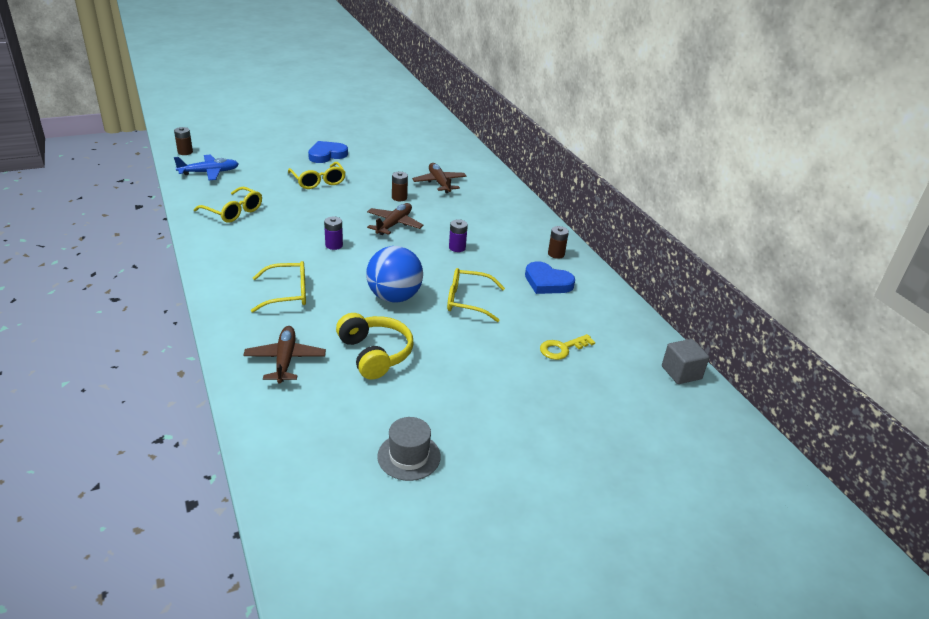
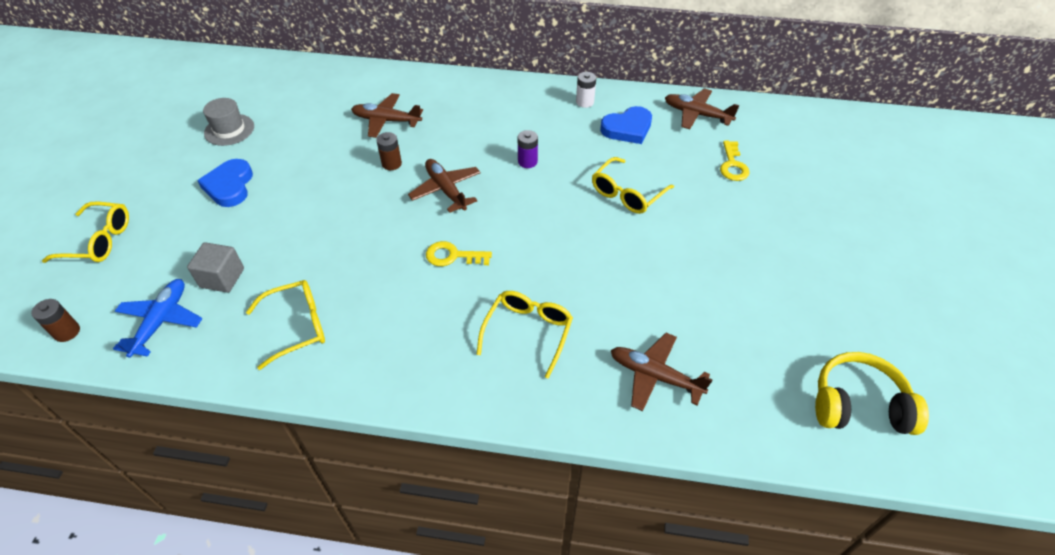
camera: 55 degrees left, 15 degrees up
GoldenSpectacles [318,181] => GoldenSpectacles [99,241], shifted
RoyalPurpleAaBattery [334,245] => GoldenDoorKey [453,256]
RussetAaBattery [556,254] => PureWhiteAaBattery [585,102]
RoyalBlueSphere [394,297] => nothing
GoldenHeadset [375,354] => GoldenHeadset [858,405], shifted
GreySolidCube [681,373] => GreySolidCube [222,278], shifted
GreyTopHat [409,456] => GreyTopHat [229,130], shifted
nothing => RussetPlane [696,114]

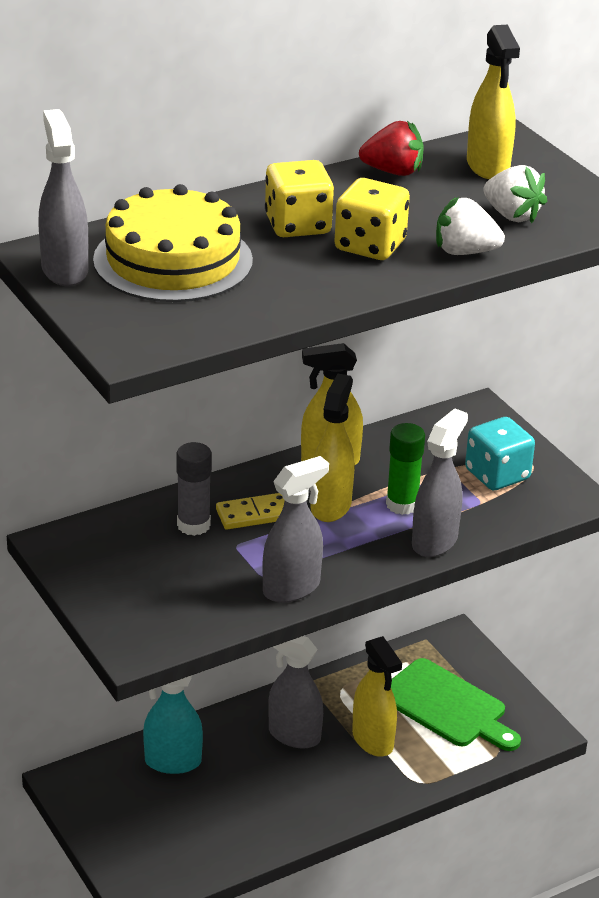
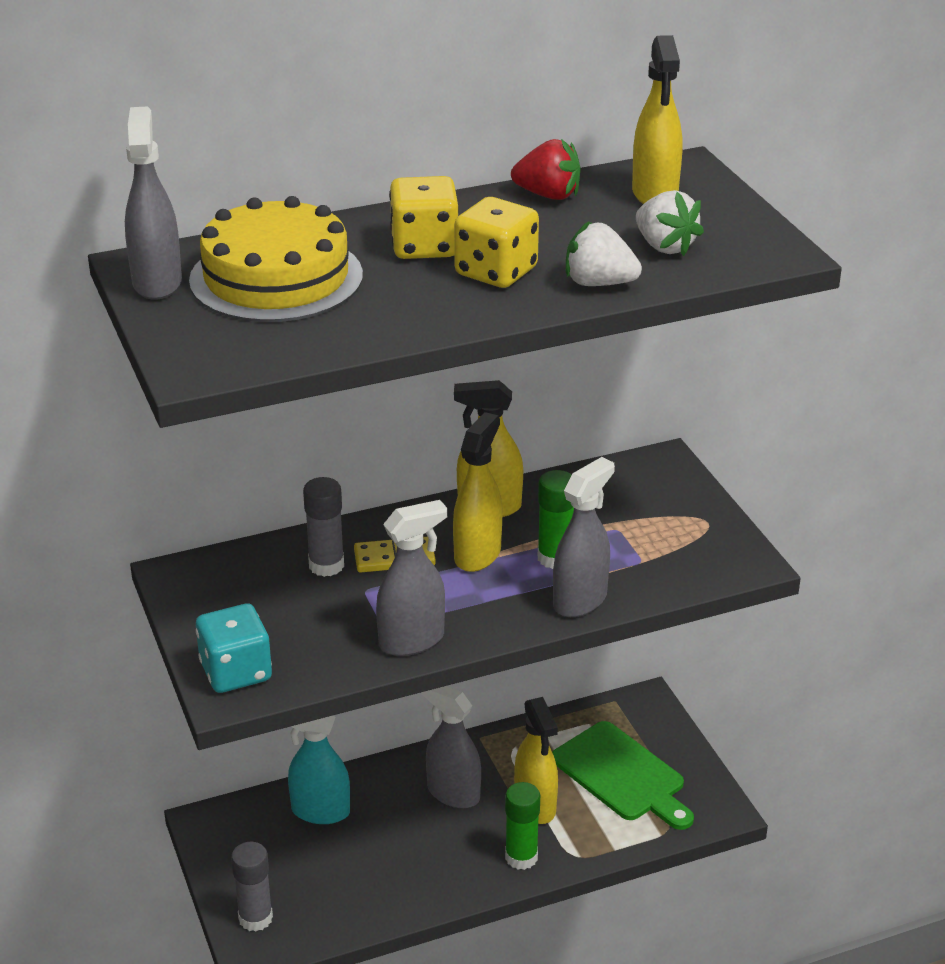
camera: 10 degrees right, 0 degrees up
AquaDice [497,475] => AquaDice [236,672], shifted
nothing => EmeraldGlue [521,857]
nothing => GreyGlue [255,918]

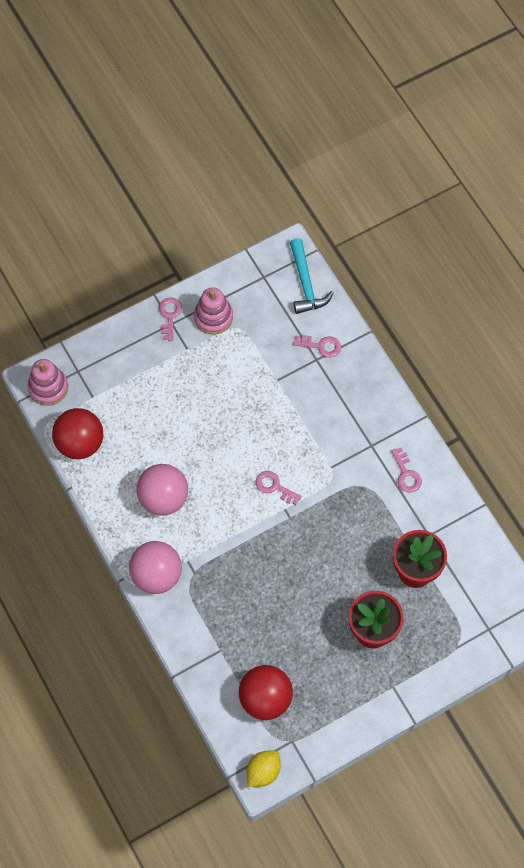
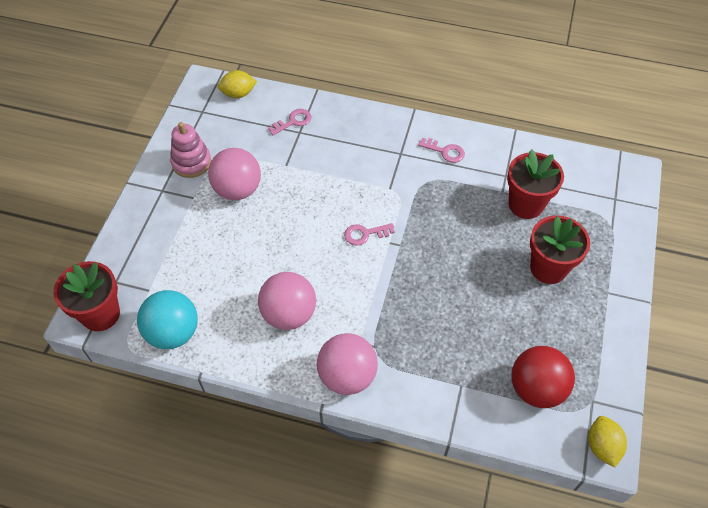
camera: 45 degrees left, 10 degrees down
AquaHammer [306,283] => GoldenLemon [238,94]
PinkDoorKey [169,316] => nothing
PinkRingStacker [48,387] => RedFlowerPot [100,314]
RedSphere [80,443] => AquaSphere [173,332]
nothing => PinkSphere [238,189]

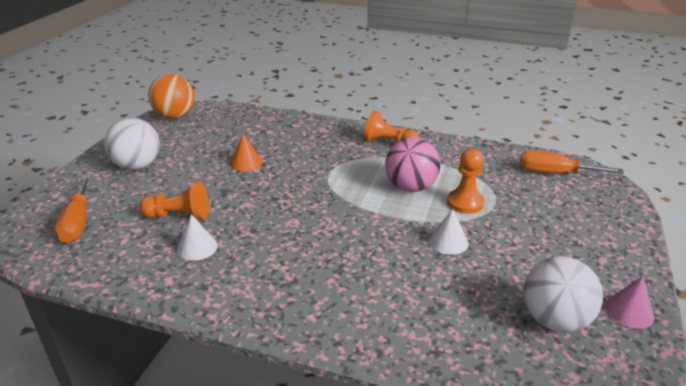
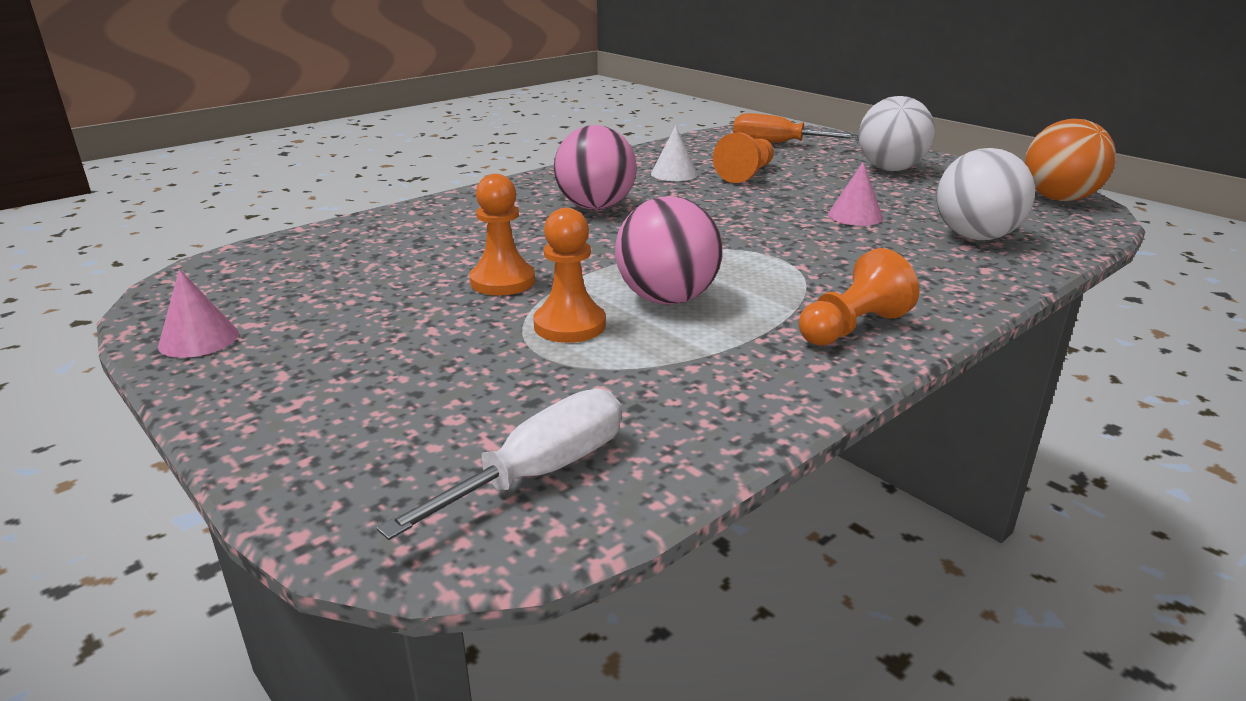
camera: 120 degrees right, 5 degrees down
BrightOrangeCone [246,162] => PinkCone [855,216]
BrightOrangeFlatScrewdriver [555,173] => PureWhiteFlatScrewdriver [540,473]
PureWhiteCone [448,242] => BrightOrangeChessPawn [502,281]
PureWhiteSphere [554,320] => PureWhiteSphere [975,237], shifted
nothing => PinkSphere [595,207]

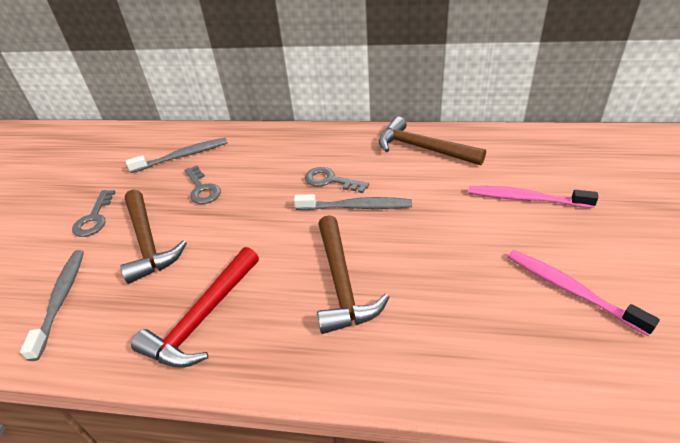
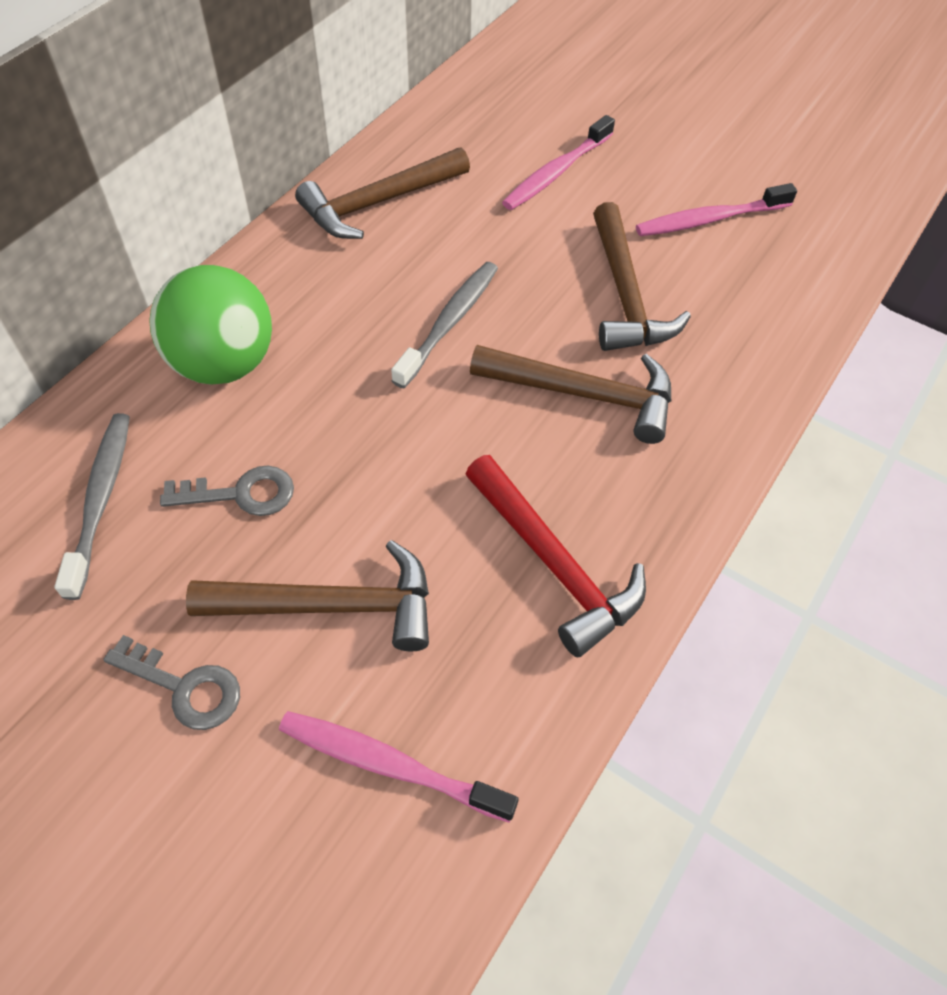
camera: 70 degrees left, 15 degrees up
GreyDoorKey [330,180] => nothing
GreyToothBrush [61,300] => PinkToothBrush [390,765]
nothing => RussetHammer [625,294]
nothing => EmeraldSphere [224,364]

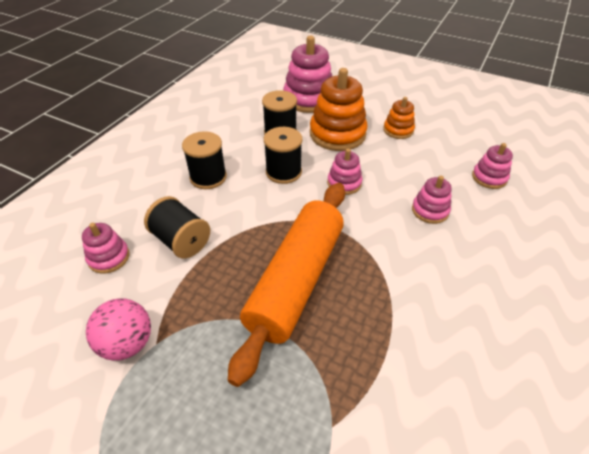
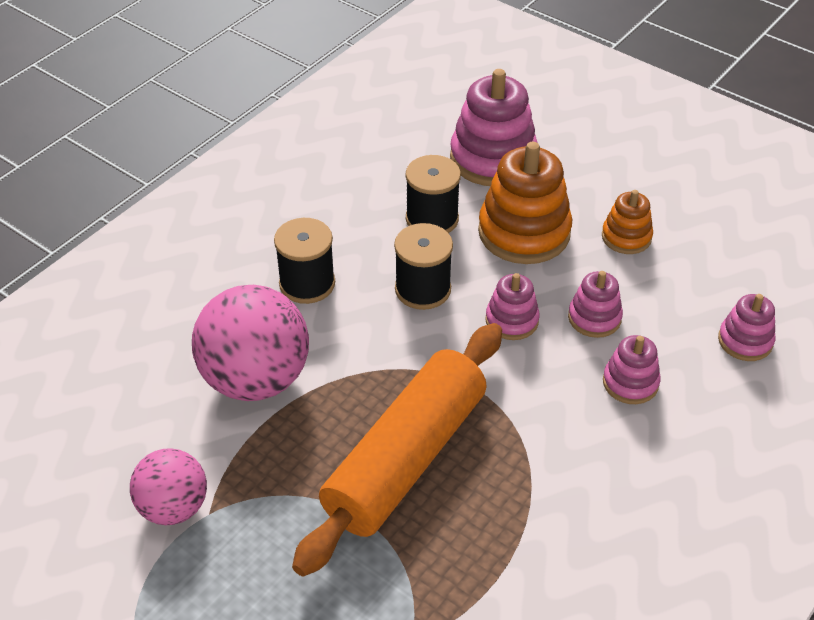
camera: 10 degrees right, 0 degrees up
EbonySpool [181,241] => PinkSphere [256,379]
PinkRingStacker [109,257] => PinkRingStacker [594,318], shifted

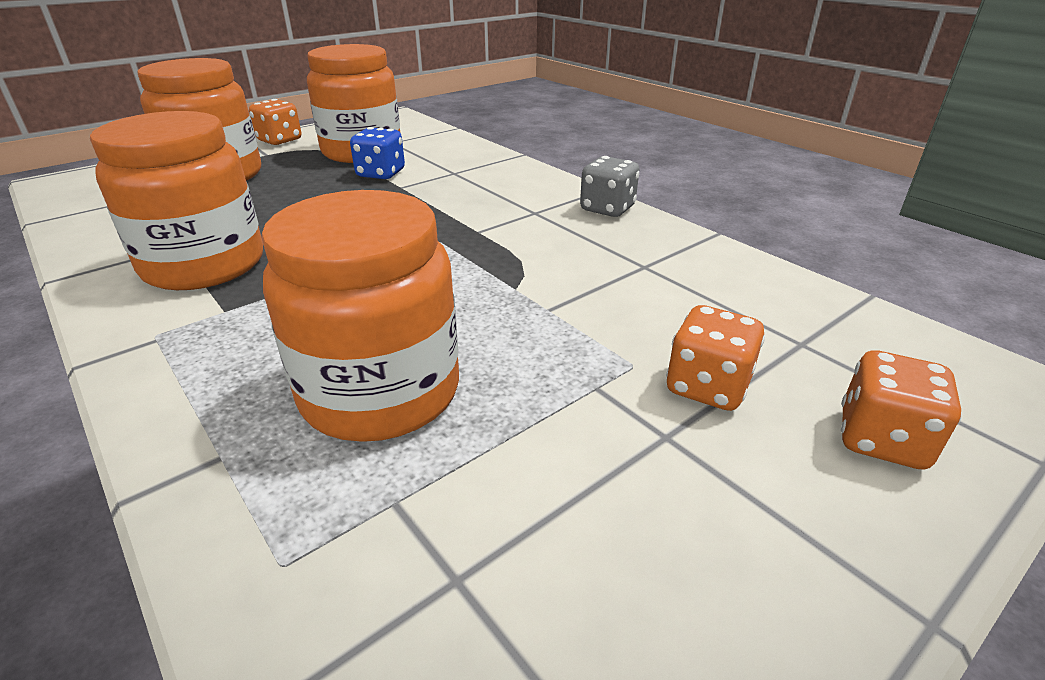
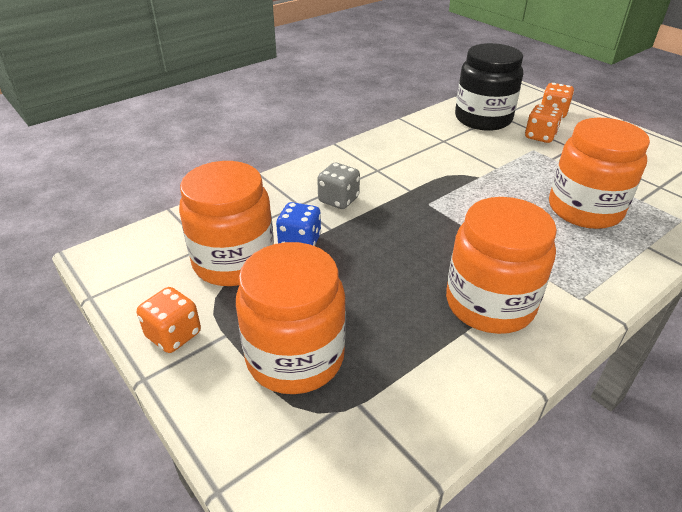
camera: 90 degrees left, 5 degrees up
GreyDice [607,209] => GreyDice [338,200], shifted
nothing => EbonyPreserveJar [483,119]

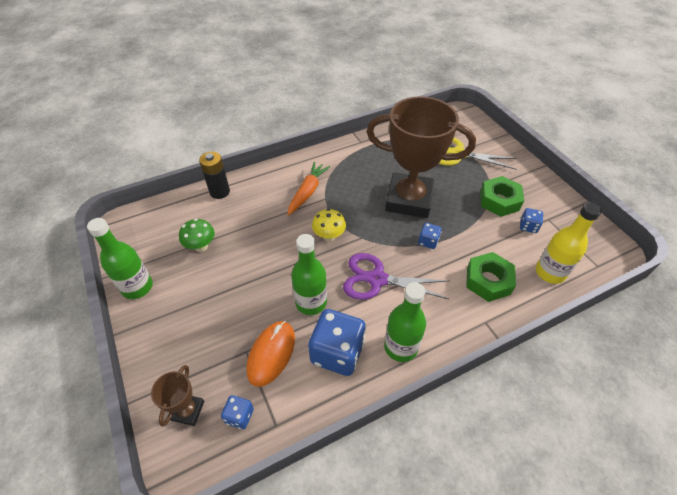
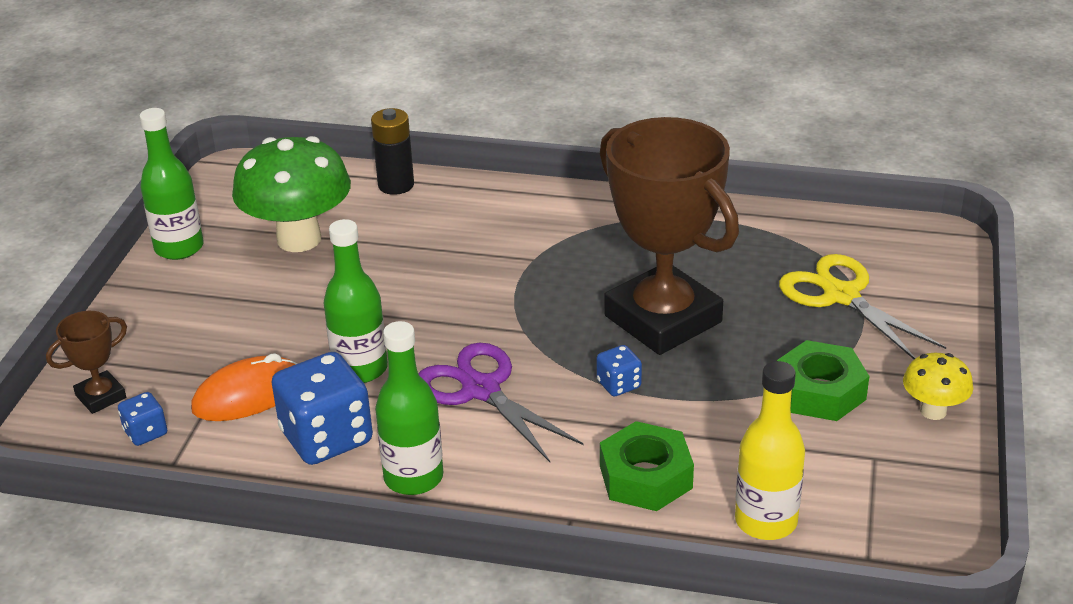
camera: 40 degrees right, 15 degrees down
BrightOrangeRootVegetable [307,192] => nothing
RoyalBlueDice [528,226] => nothing
GoldenToadstool [329,236] => GoldenToadstool [933,411], shifted
EmeraldToadstool [201,246] => EmeraldToadstool [299,239], x2.00

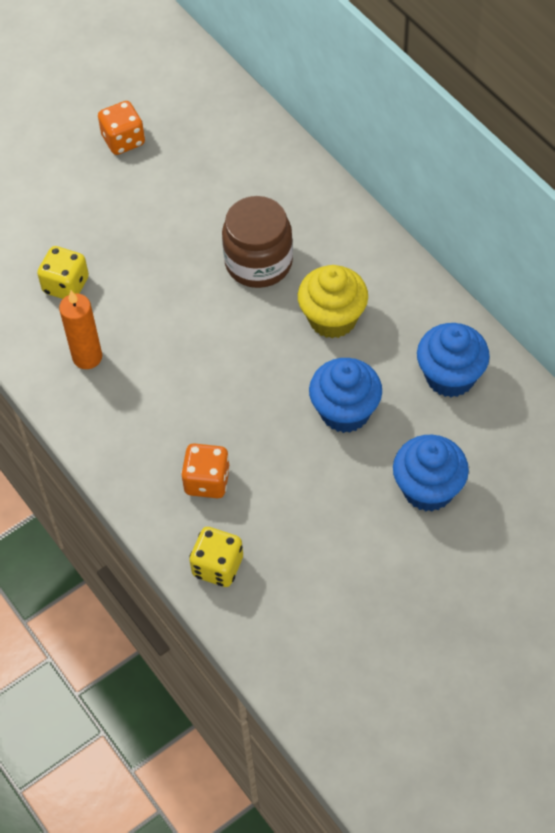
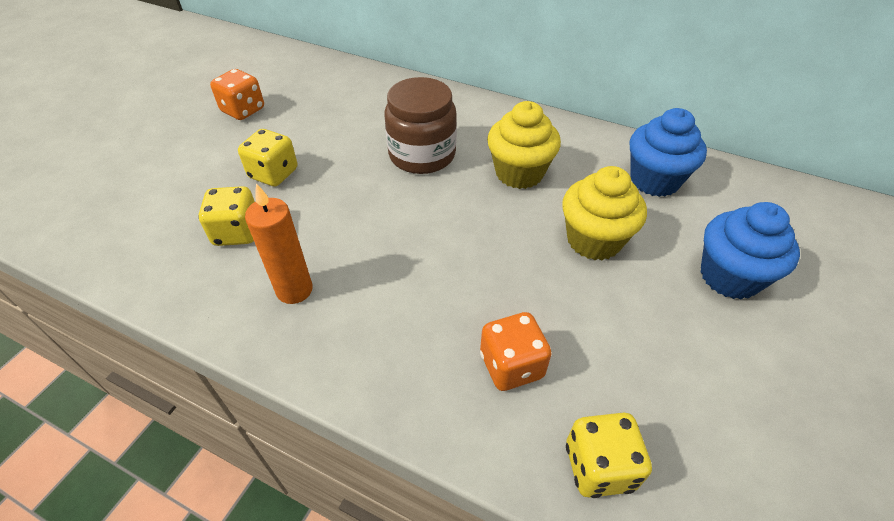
camera: 30 degrees left, 10 degrees down
RoyalBlueMuffin [345,411] => GoldenMuffin [594,240]
nothing => GoldenDice [273,174]

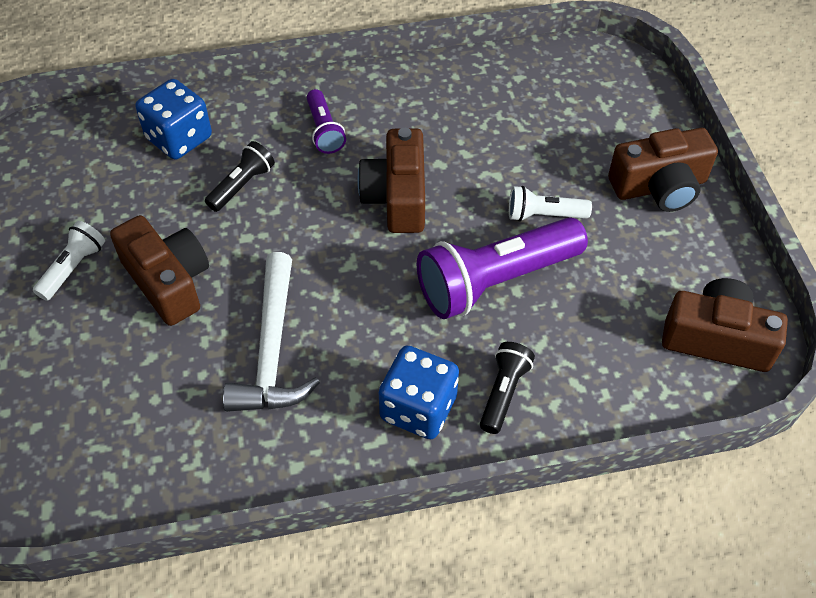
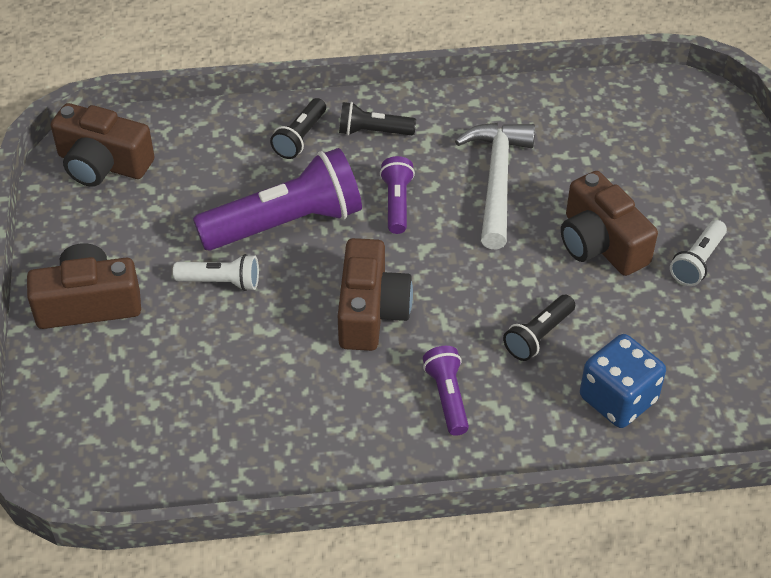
camera: 175 degrees left, 5 degrees down
RoyalBlueDice [418,408] => EbonyTorch [373,132]
nothing => RoyalPurpleTorch [397,203]

